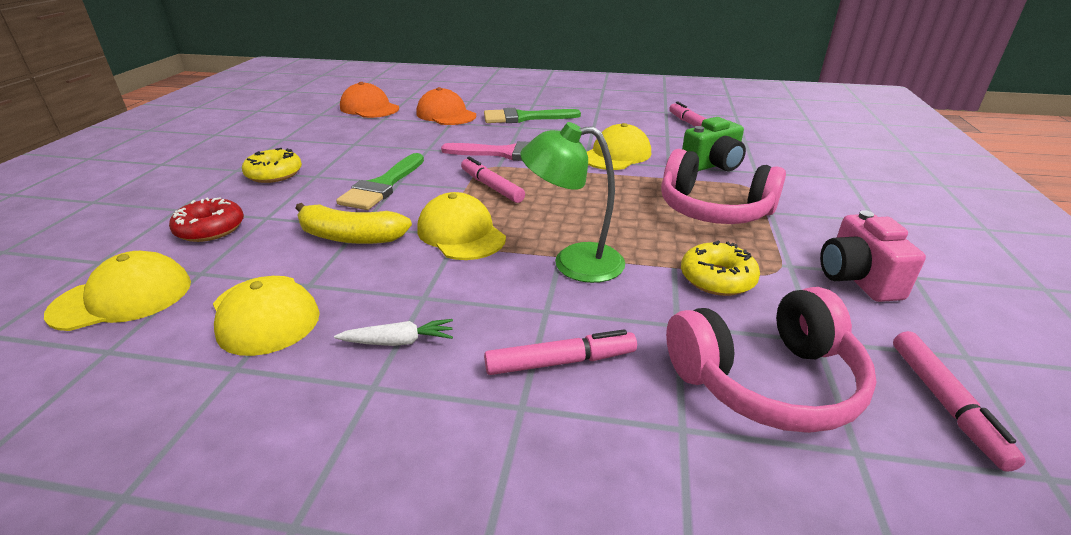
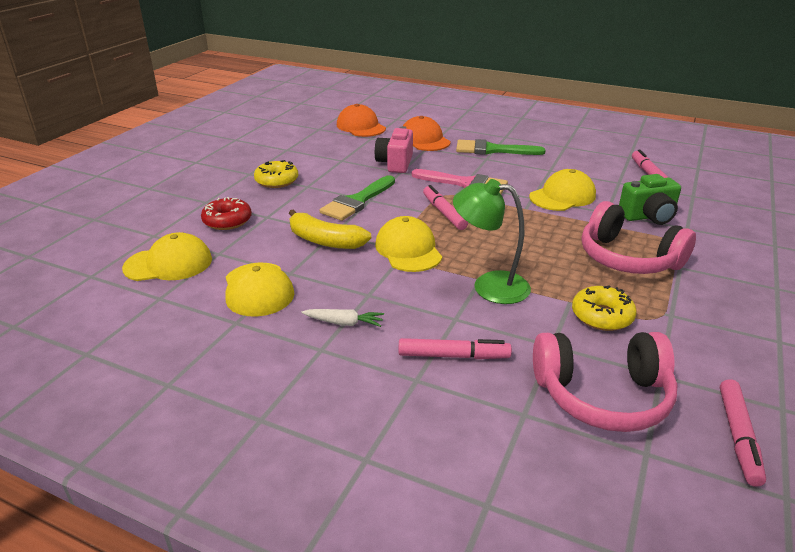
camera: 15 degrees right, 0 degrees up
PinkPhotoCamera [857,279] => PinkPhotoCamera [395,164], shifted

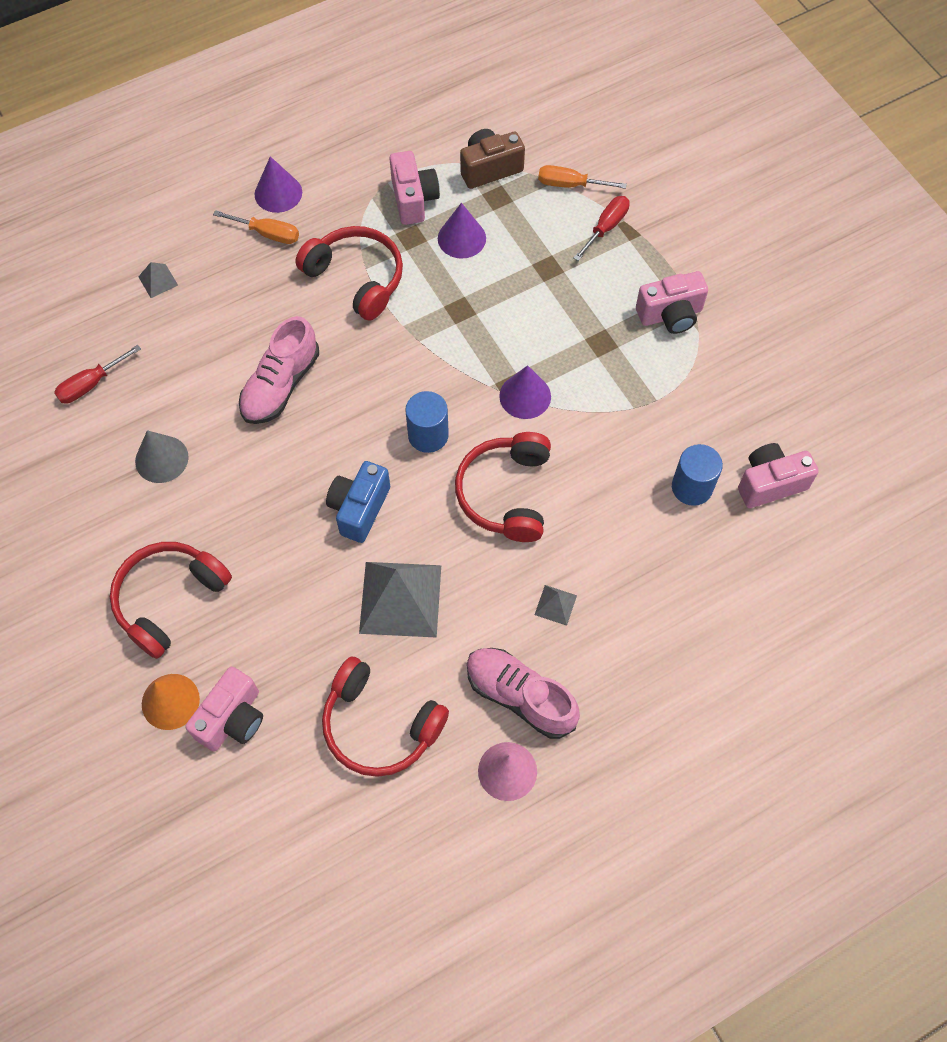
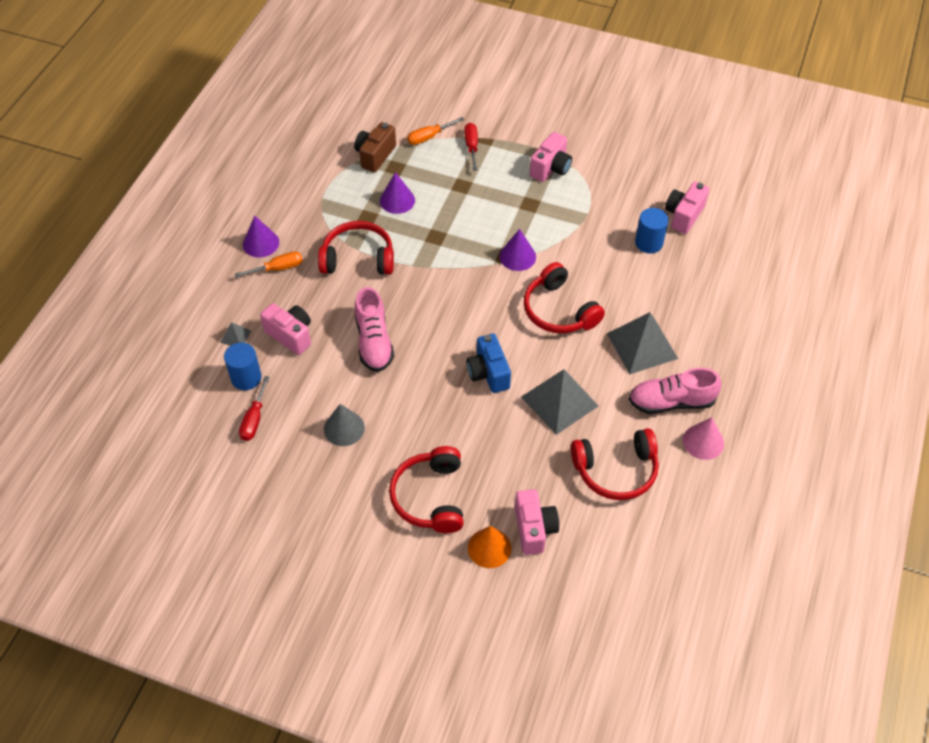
camera: 40 degrees left, 10 degrees down
PinkPhotoCamera [413,199] => PinkPhotoCamera [291,335], shifted
RoyalBlueSolidCylinder [428,435] => RoyalBlueSolidCylinder [246,378], shifted
GreyPyramid [555,605] => GreyPyramid [642,345], x2.26

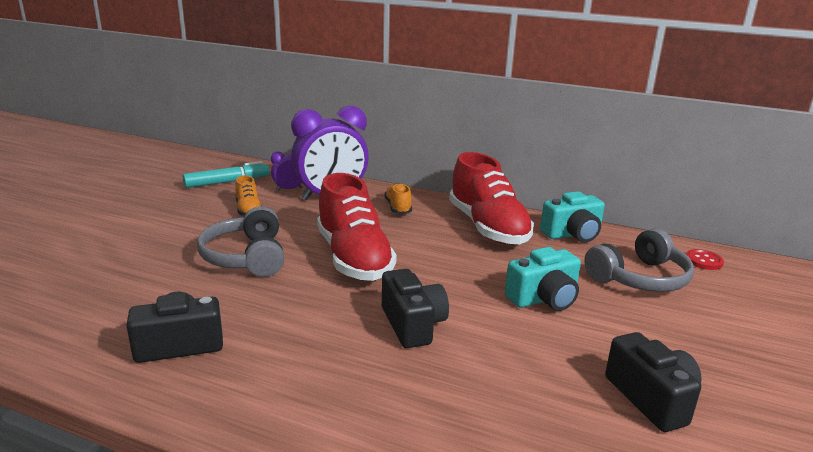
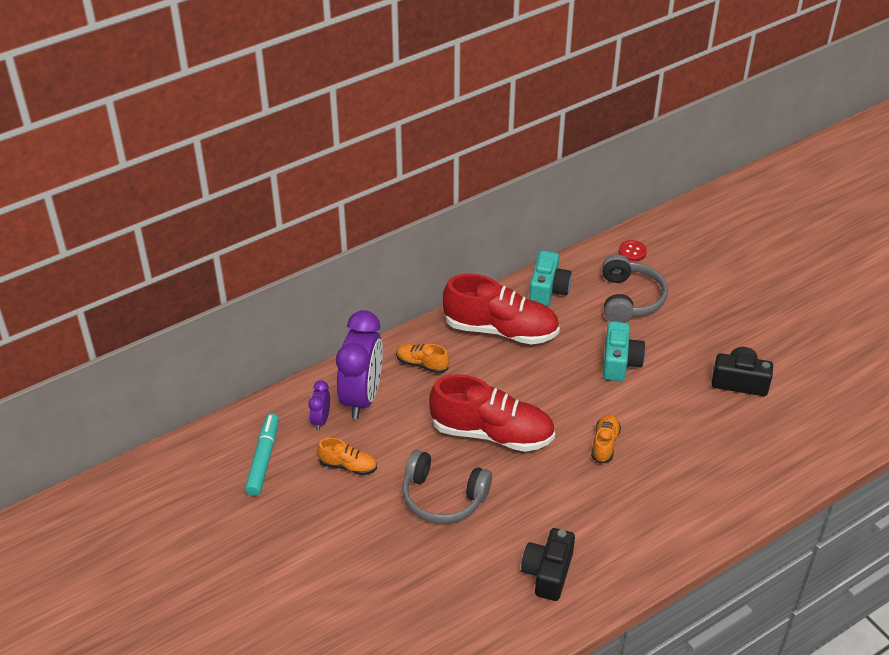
camera: 55 degrees left, 20 degrees up
EbonyPhotoCamera [412,324] => BrightOrangeShoe [605,444]

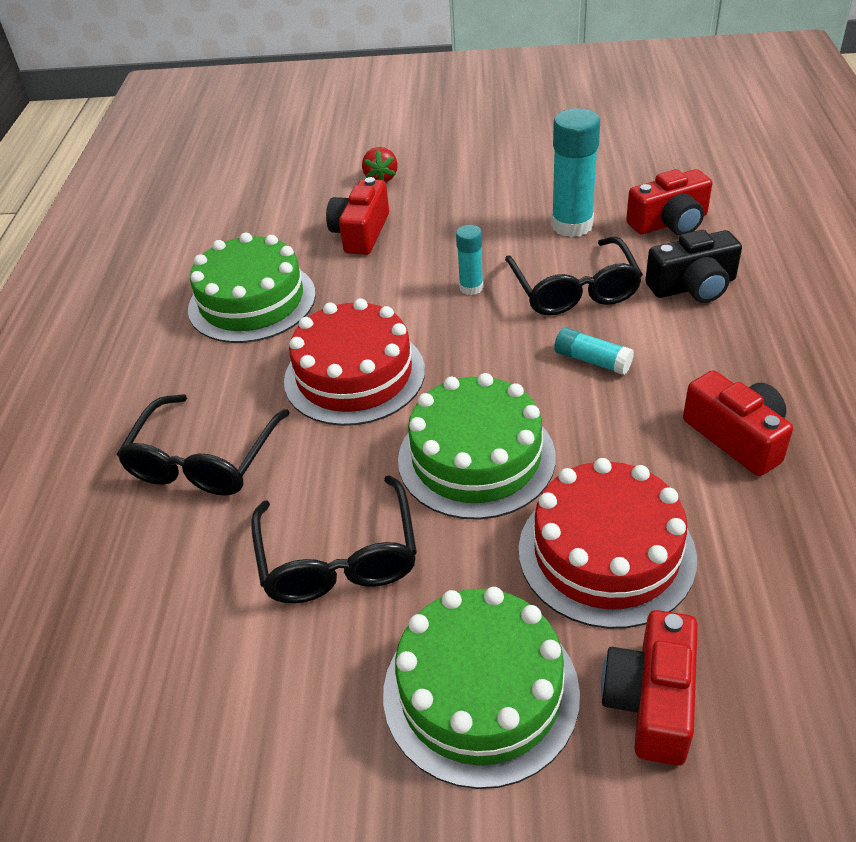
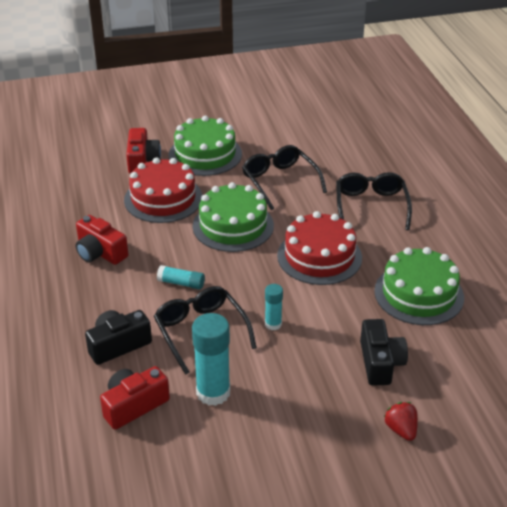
camera: 160 degrees right, 5 degrees down
RedPhotoCamera [361,233] => EbonyPhotoCamera [380,363]

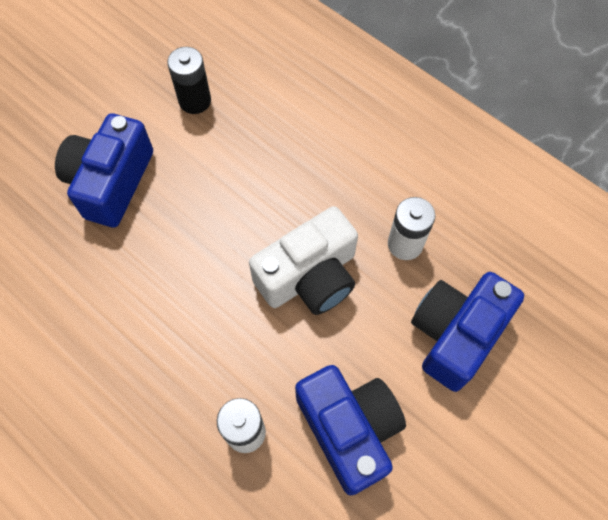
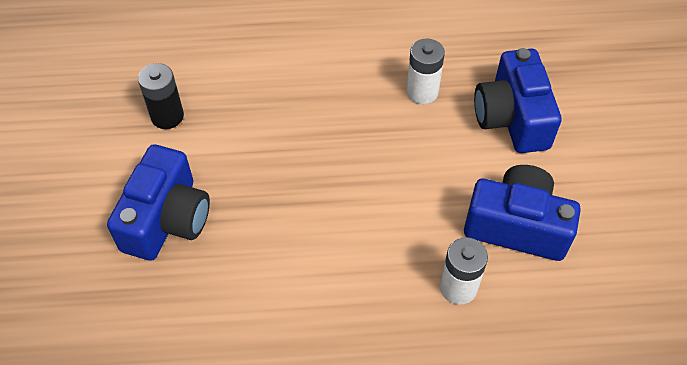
camera: 45 degrees left, 10 degrees down
RoyalBluePhotoCamera [111,182] => RoyalBluePhotoCamera [167,219], 135 degrees counterclockwise
PureWhitePhotoCamera [309,276] => nothing

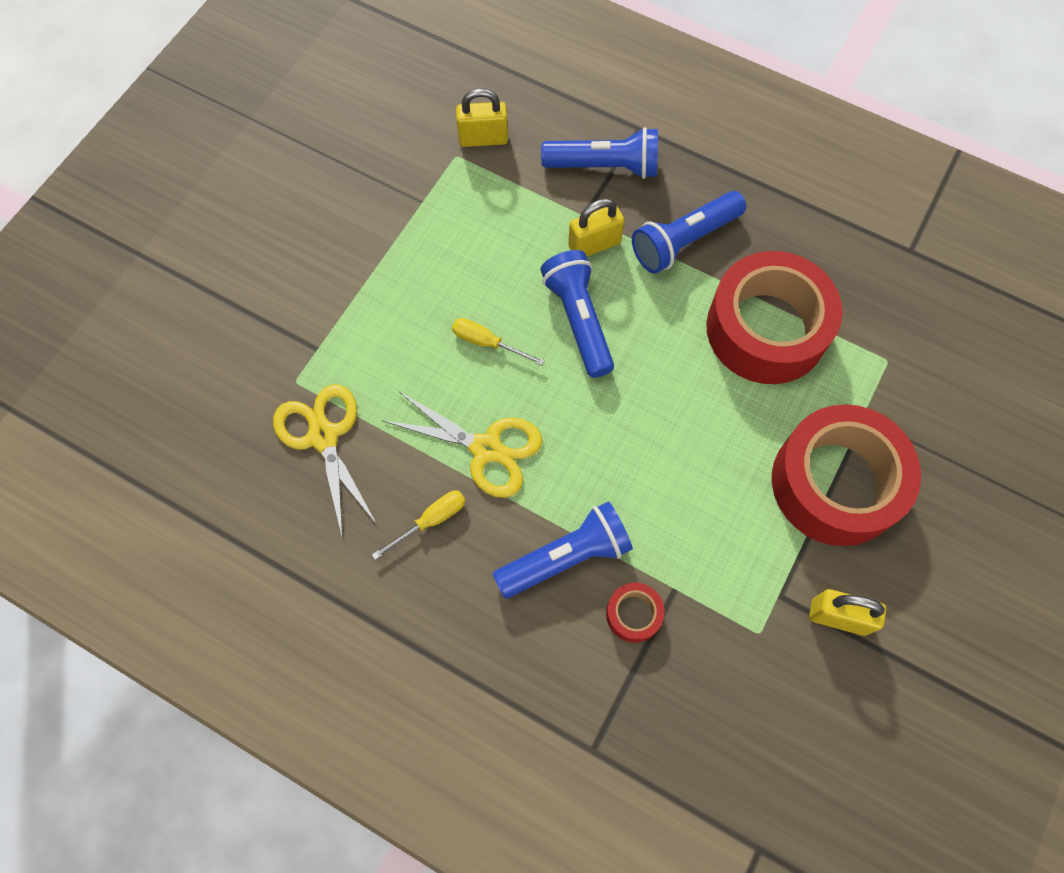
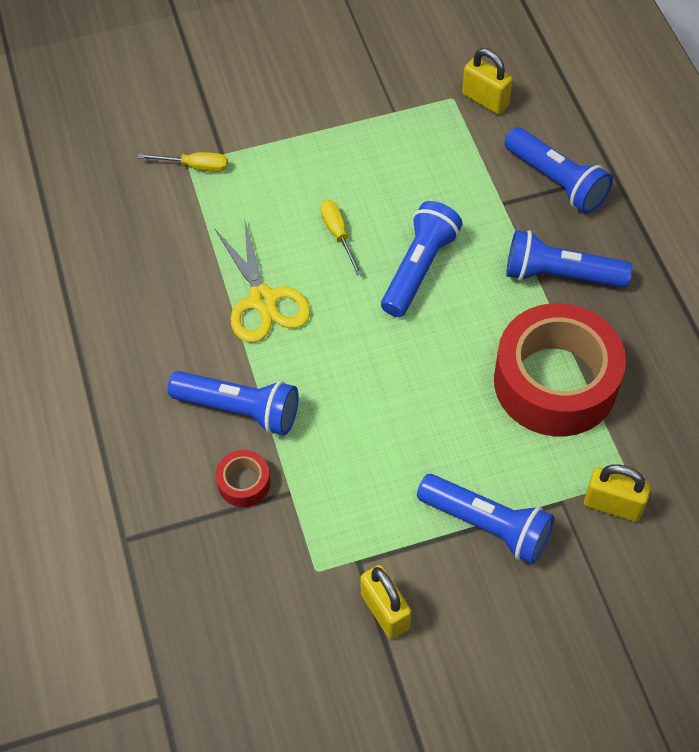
camera: 45 degrees right, 10 degrees down
GoldenLock [594,245] => GoldenLock [612,505], shifted
GoldenScissors [323,436] => nothing
RedStickyTape [835,483] => RoyalBlueTorch [487,525]
GoldenFlatScrewdriver [431,520] => GoldenFlatScrewdriver [195,166], shifted

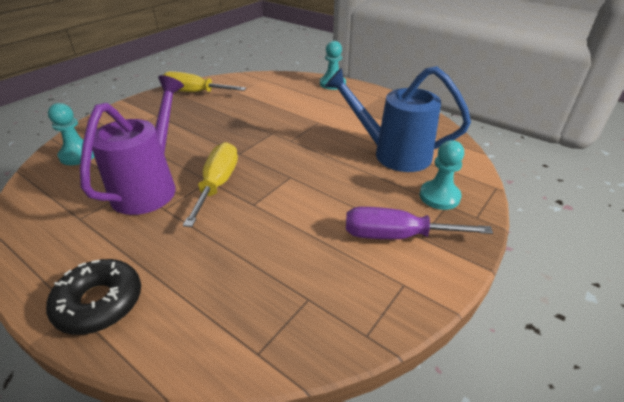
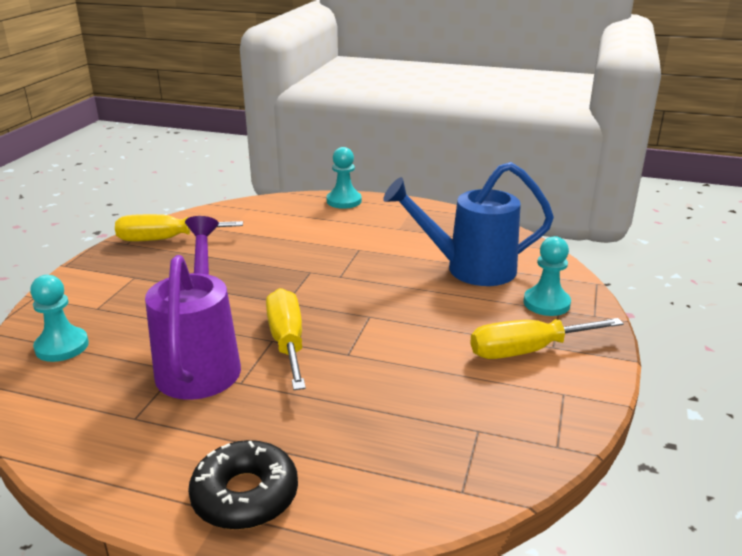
camera: 20 degrees left, 10 degrees down
RoyalPurpleFlatScrewdriver [396,236] => GoldenFlatScrewdriver [527,351]

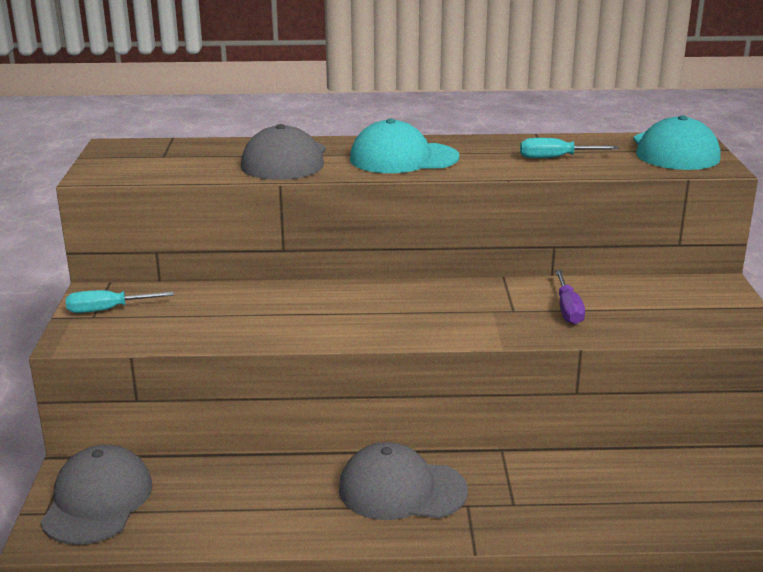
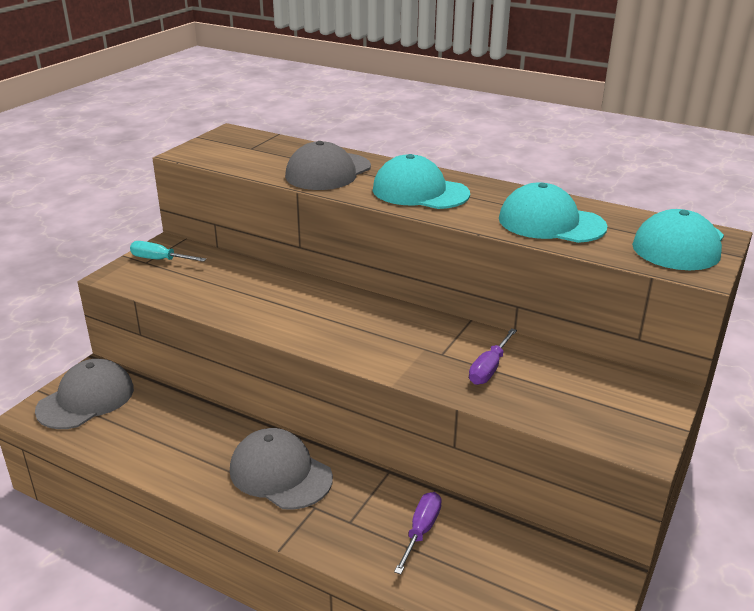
camera: 30 degrees right, 5 degrees up
AquaFlatScrewdriver [555,158] => AquaPeakedCap [551,223]
nothing => RoyalPurpleFlatScrewdriver [421,530]

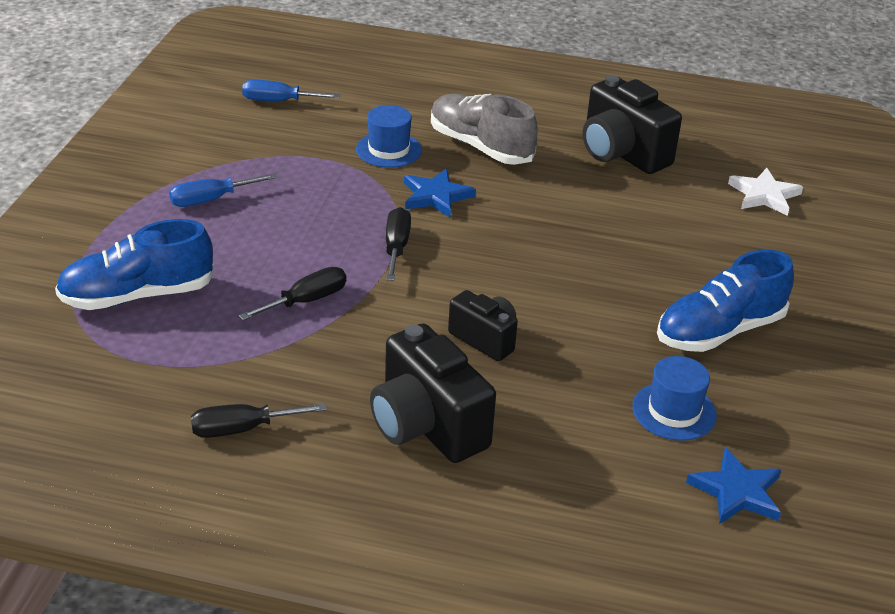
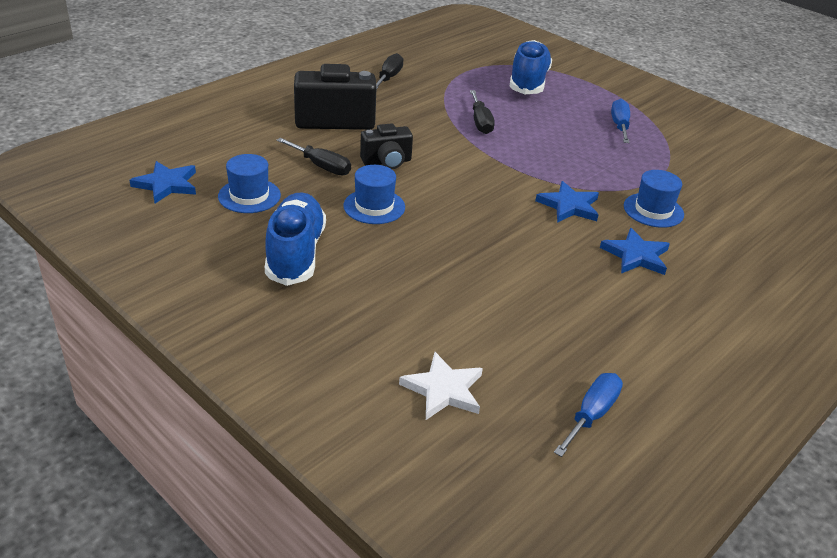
camera: 120 degrees right, 0 degrees up
EbonyPhotoCamera [621,153] => nothing
RoyalBlueFlatScrewdriver [279,101] => RoyalBlueFlatScrewdriver [591,415], shifted
GreyShoe [480,147] => RoyalBlueFivePointedStar [636,255]
EbonyFlatScrewdriver [396,247] => EbonyFlatScrewdriver [321,166], shifted
nothing => RoyalBlueTopHat [374,206]

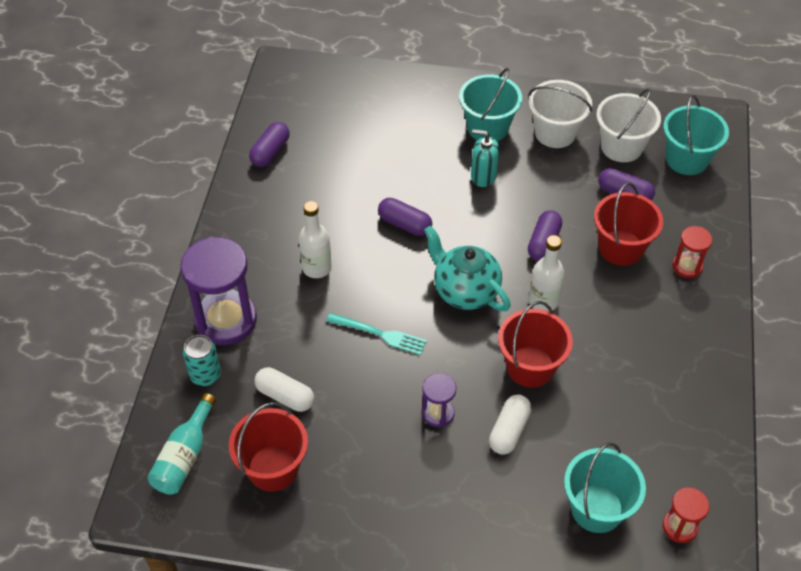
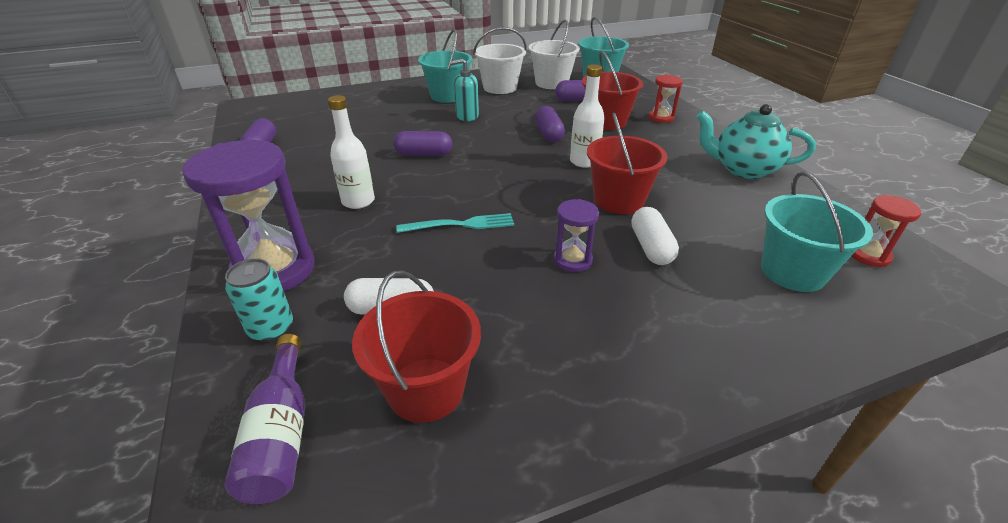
camera: 30 degrees left, 15 degrees down
AquaTeaPot [465,291] => AquaTeaPot [743,169], shifted
AquaFlask [184,456] => RoyalPurpleFlask [281,434]

